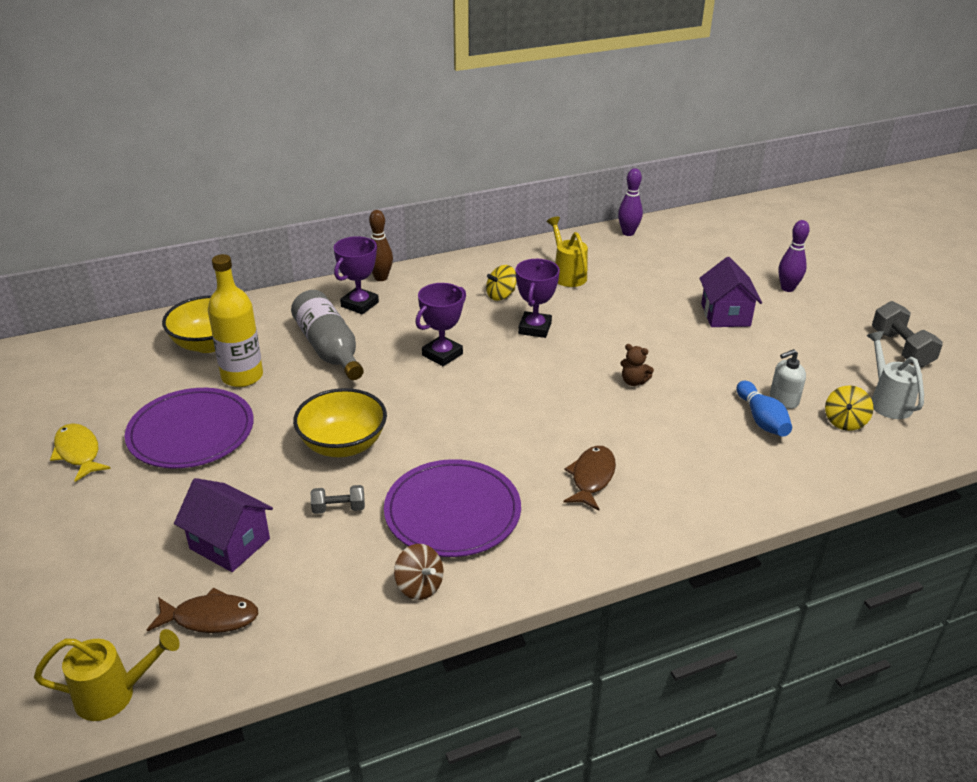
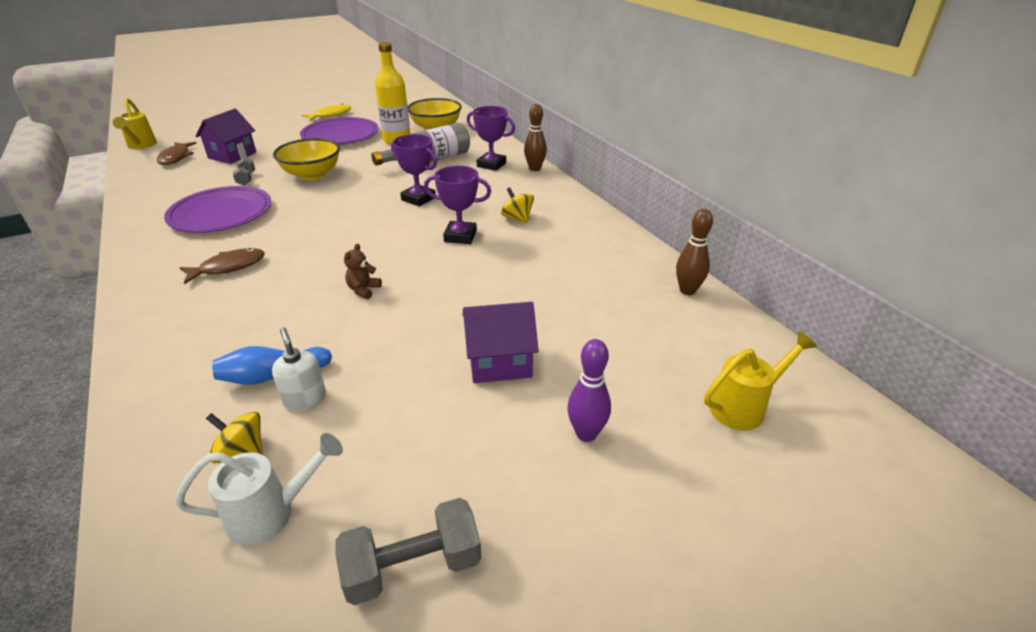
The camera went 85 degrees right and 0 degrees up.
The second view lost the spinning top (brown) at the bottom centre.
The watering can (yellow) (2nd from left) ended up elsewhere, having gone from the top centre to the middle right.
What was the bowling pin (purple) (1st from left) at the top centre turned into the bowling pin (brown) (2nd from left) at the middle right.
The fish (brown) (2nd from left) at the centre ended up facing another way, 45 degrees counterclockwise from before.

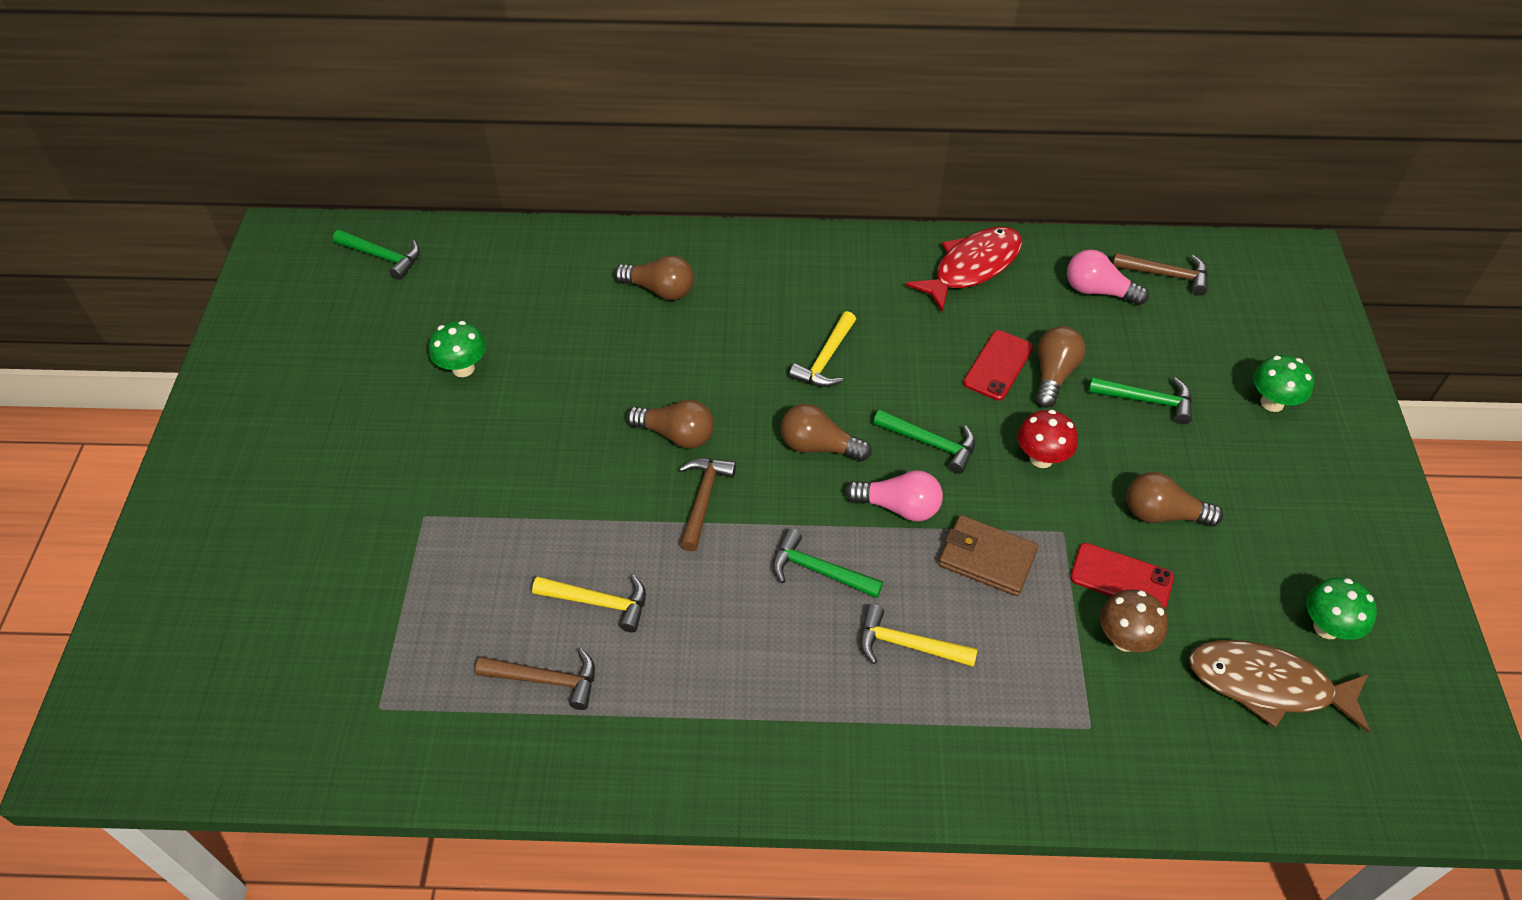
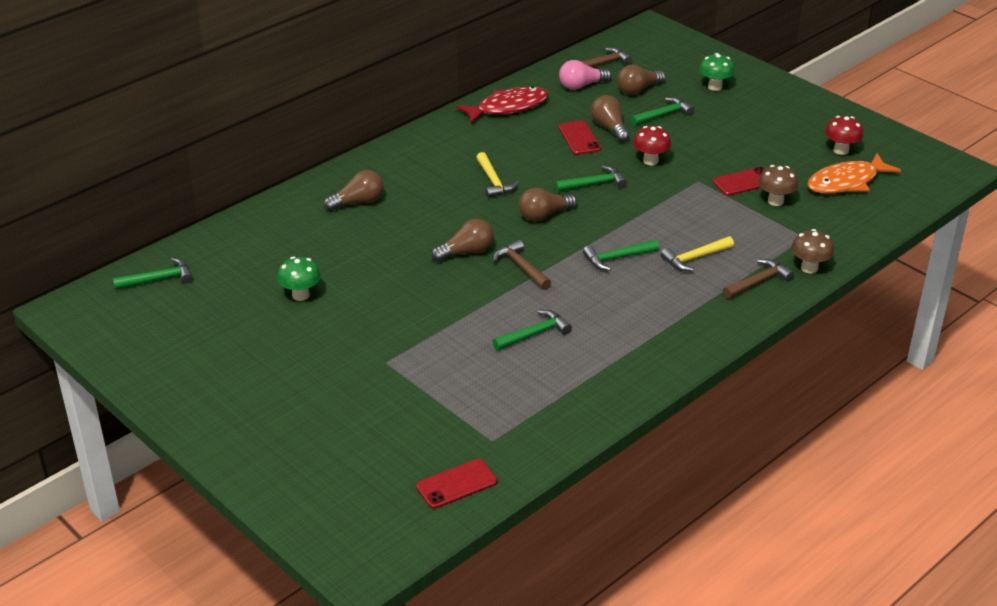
The camera went 45 degrees left and 15 degrees down.
The second view lost the light bulb (pink) (1st from left) at the centre.
The second view lost the wallet (brown) at the centre.
The second view gained the phone (red) (1st from left) at the bottom centre.
The second view gained the mushroom (brown) (2nd from left) at the middle right.
The hammer (brown) (1st from left in the first image) ended up elsewhere, having gone from the bottom centre to the middle right.
The light bulb (brown) (5th from left) ended up elsewhere, having gone from the middle right to the top centre.
What was the hammer (yellow) (1st from left) at the bottom centre turned into the hammer (green) (2nd from left) at the centre.
What was the fish (brown) at the bottom right turned into the fish (orange) at the top right.
What was the mushroom (green) (3rd from left) at the bottom right turned into the mushroom (red) (2nd from left) at the top right.
The fish (red) at the top centre ended up facing another way, 60 degrees clockwise from before.

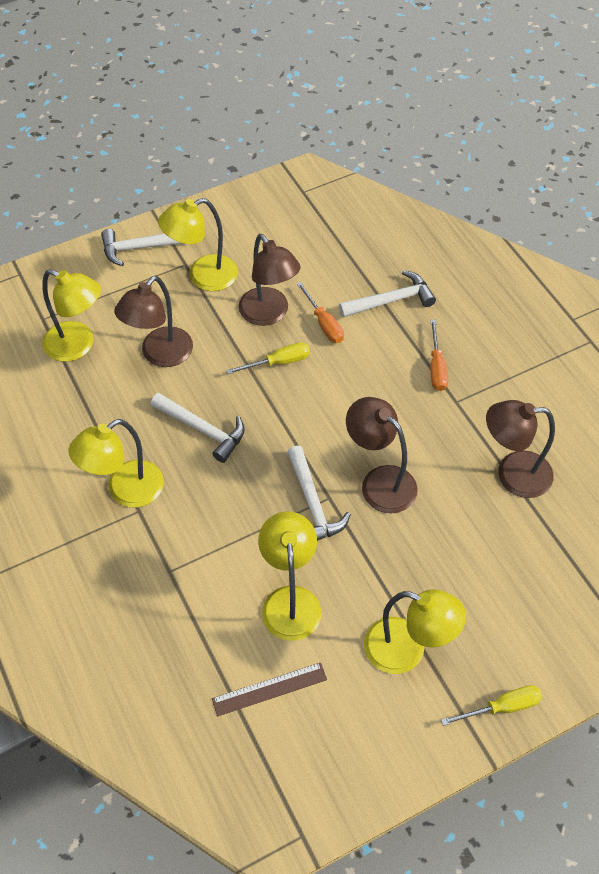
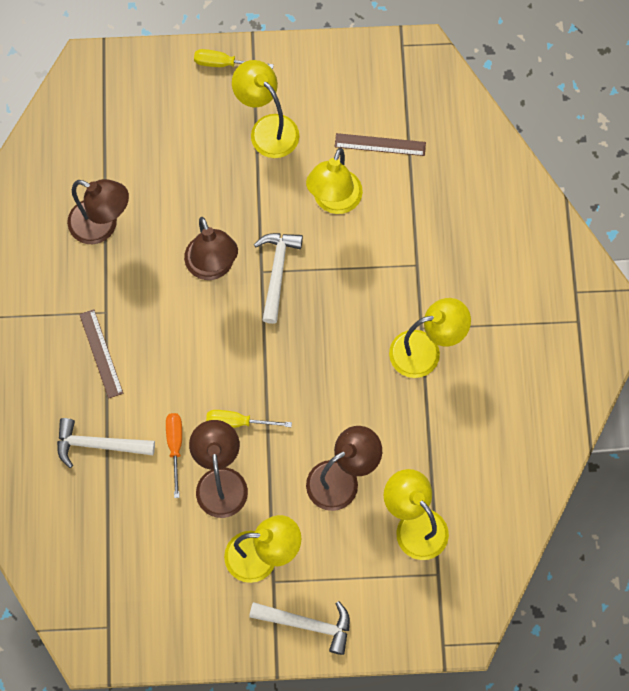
The camera went 155 degrees left and 15 degrees up.
The second view lost the hammer (white) (2nd from left) at the middle left.
Where the screwdriver (orange) (2nd from left) stood at the middle right, the ruler (brown) (1st from left) came to stand at the middle left.

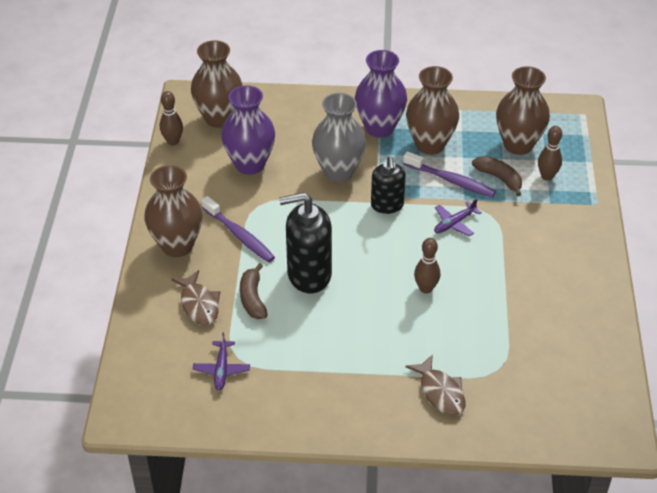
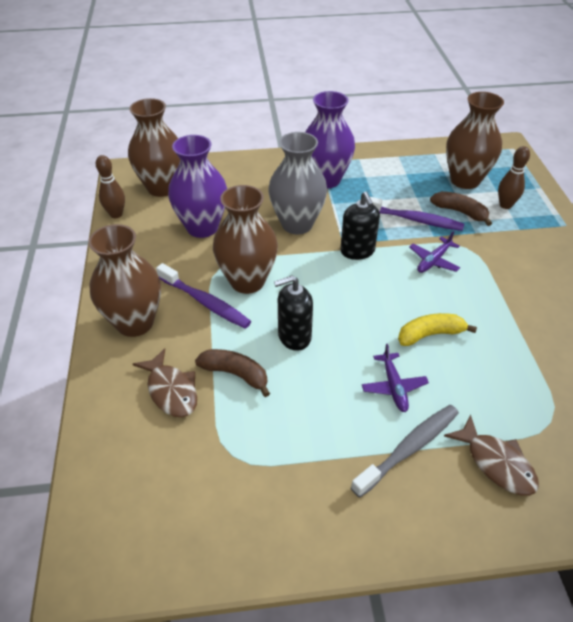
The camera went 10 degrees left and 0 degrees up.
The second view gained the toothbrush (grey) at the bottom right.
The plane (purple) (1st from left) ended up elsewhere, having gone from the bottom centre to the middle right.
The vase (brown) (3rd from left) ended up elsewhere, having gone from the top centre to the centre.
Where the bowling pin (brown) (2nd from left) stood at the centre, the banana (yellow) came to stand at the middle right.
The banana (brown) (1st from left) at the centre ended up facing another way, 135 degrees clockwise from before.
The size of the soap dispenser (black) (1st from left) at the centre changed by a factor of 0.64.

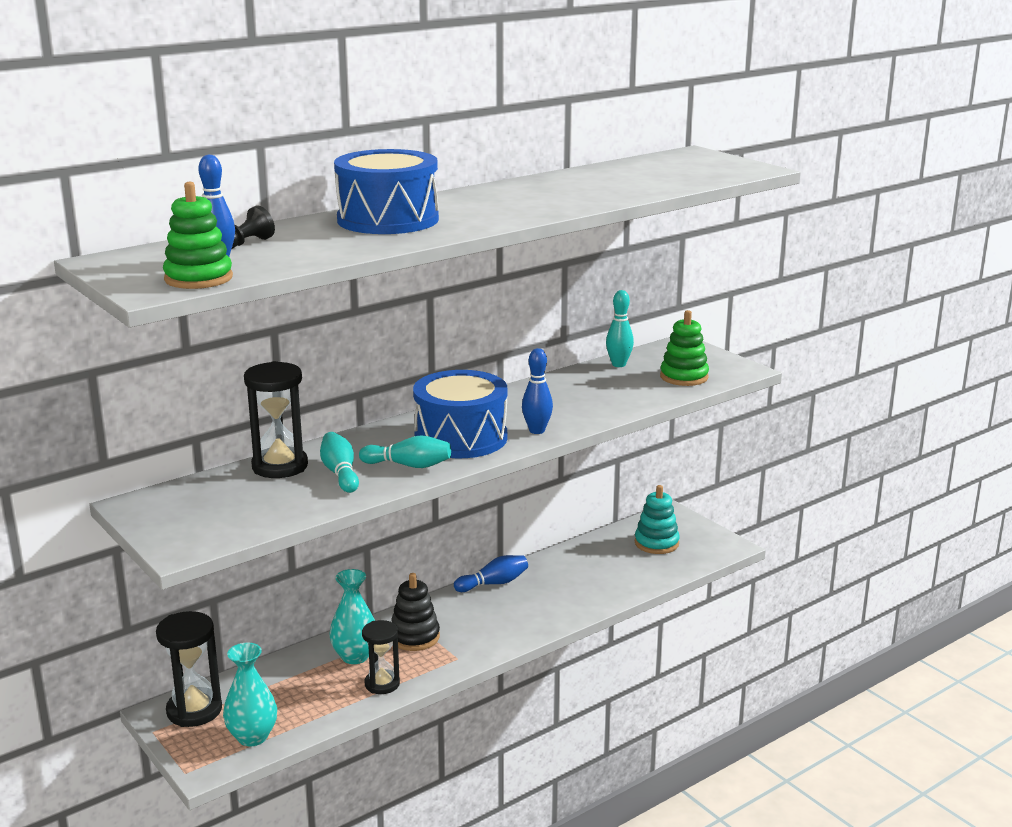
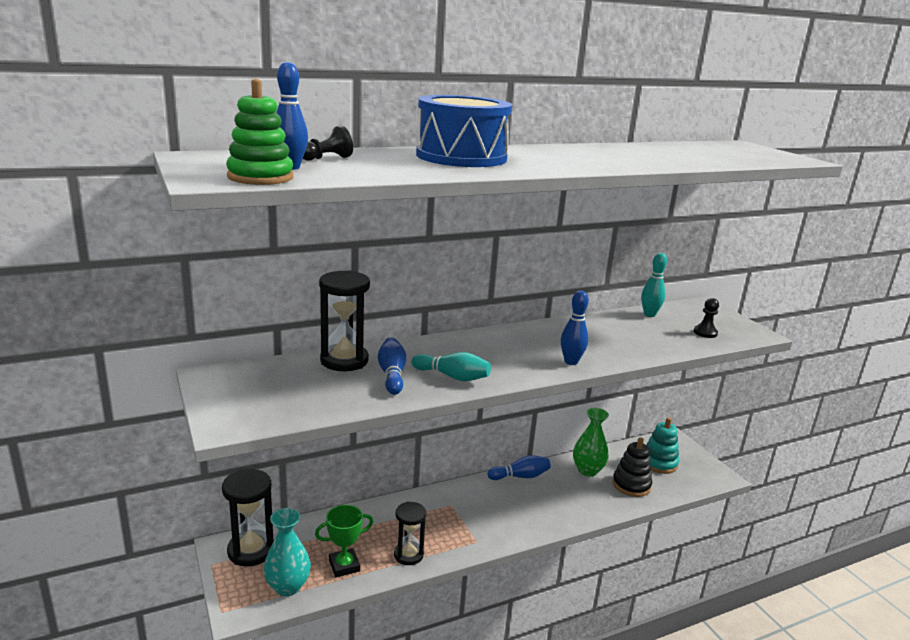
The camera went 10 degrees right and 0 degrees up.
The second view lost the vase (turquoise) (2nd from left) at the bottom centre.
The second view lost the drum (blue) (2nd from left) at the centre.
The second view gained the trophy (green) at the bottom centre.
The second view gained the vase (green) at the bottom centre.
The stacking toy (black) ended up elsewhere, having gone from the bottom centre to the bottom right.
Where the stacking toy (green) (2nd from left) stood at the middle right, the pawn (black) (2nd from left) came to stand at the middle right.
What was the bowling pin (turquoise) (1st from left) at the centre turned into the bowling pin (blue) (2nd from left) at the centre.

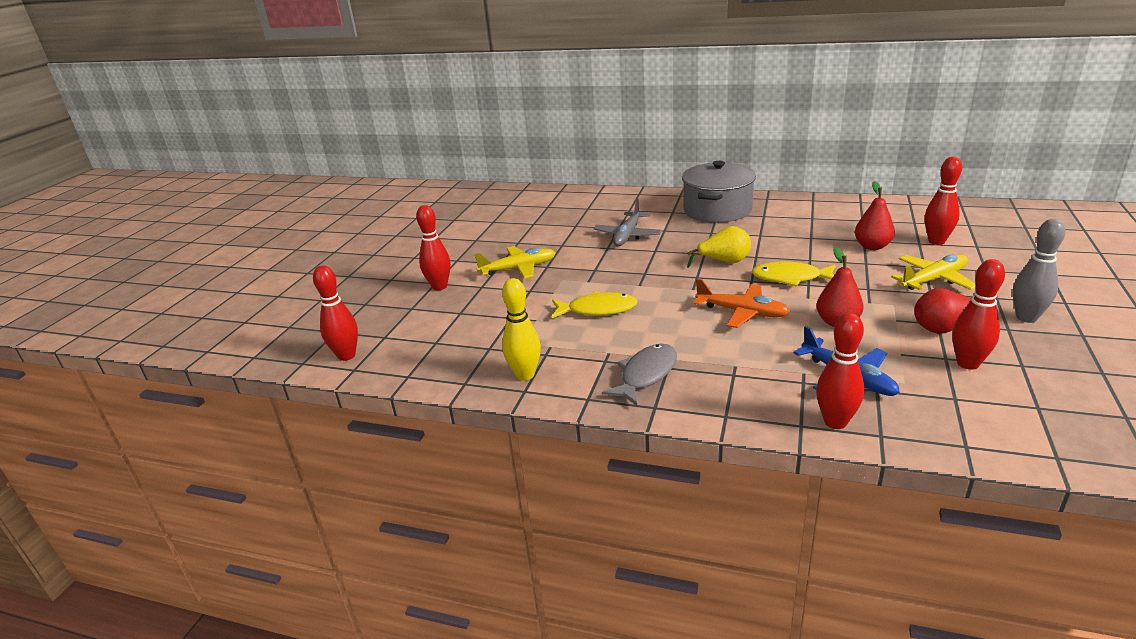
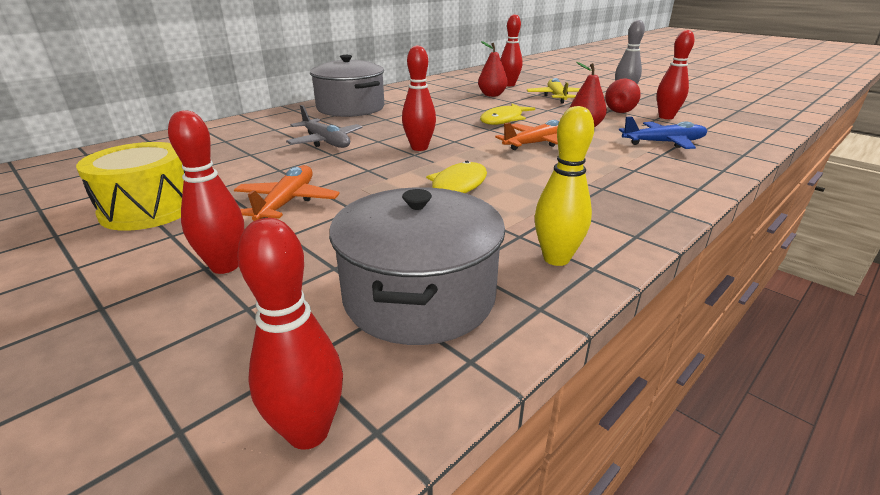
The camera went 65 degrees left and 0 degrees up.
The second view lost the fish (grey) at the centre.
The second view lost the pear (yellow) at the centre.
The second view gained the drum (yellow) at the middle left.
The second view gained the pot (grey) (2nd from left) at the centre.
The bowling pin (red) (3rd from left) ended up elsewhere, having gone from the middle right to the top centre.
What was the plane (yellow) (1st from left) at the centre turned into the plane (orange) (1st from left) at the middle left.

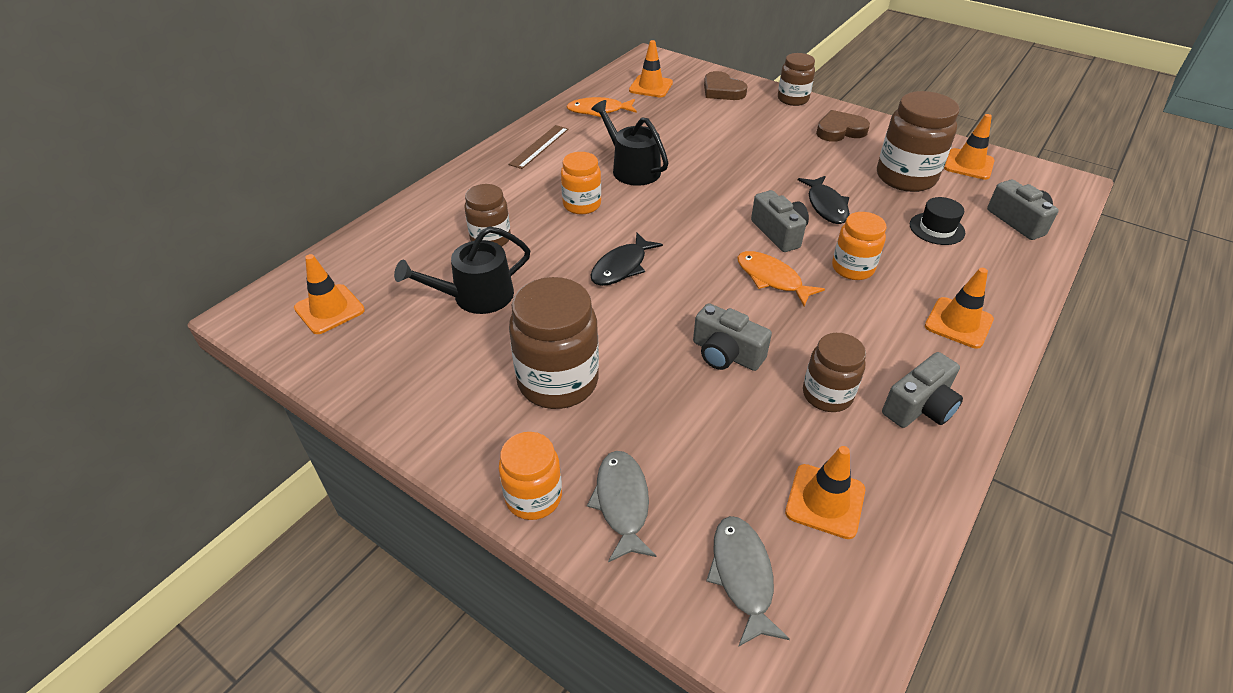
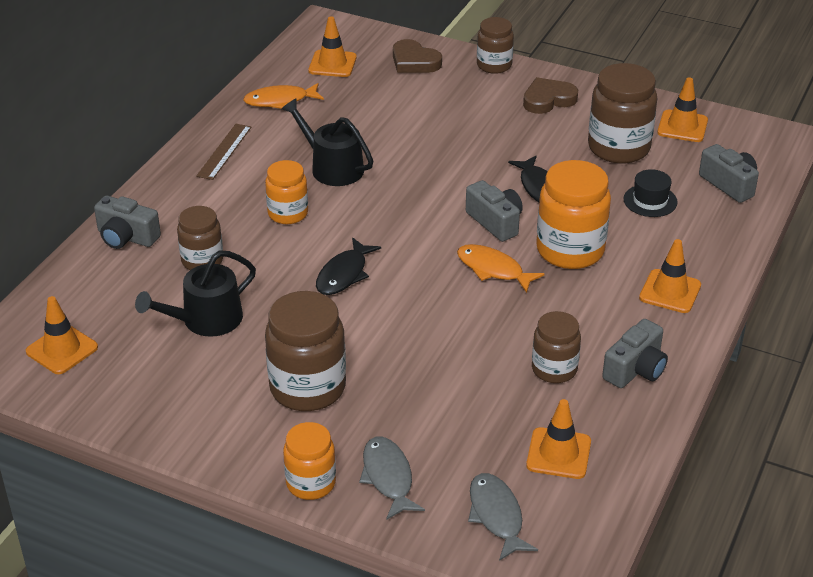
The camera went 10 degrees left and 5 degrees down.
The camera (grey) (1st from left) ended up elsewhere, having gone from the centre to the middle left.
The size of the jar (orange) (3rd from left) at the middle right changed by a factor of 1.64.

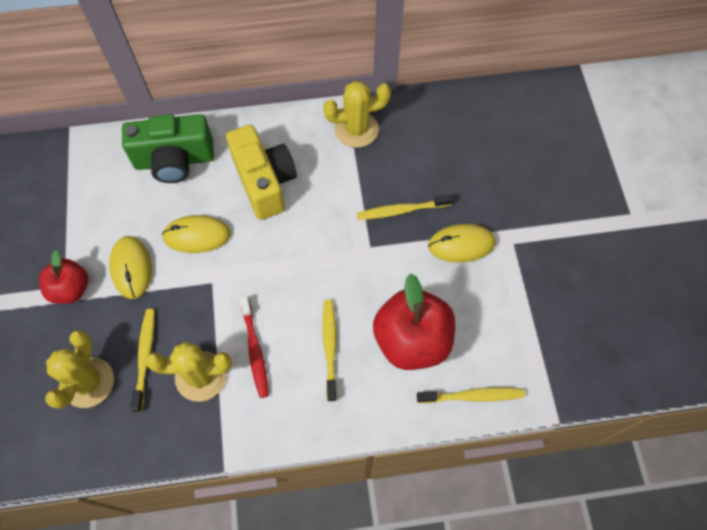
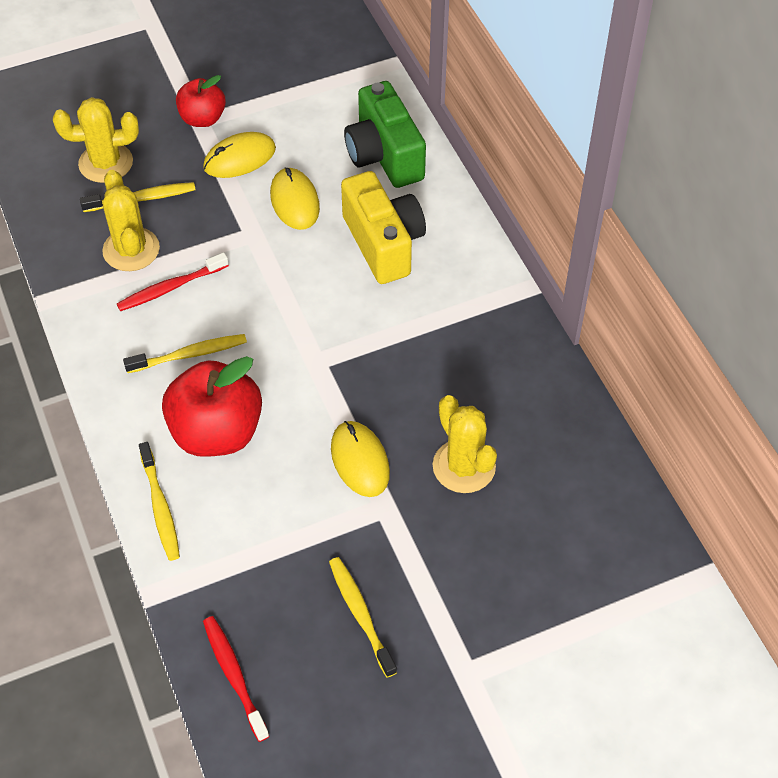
The camera went 75 degrees right and 10 degrees down.
The second view gained the toothbrush (red) (2nd from left) at the bottom left.
The cactus (yellow) (3rd from left) ended up elsewhere, having gone from the top centre to the centre.
The toothbrush (yellow) (3rd from left in the first image) ended up elsewhere, having gone from the centre to the bottom centre.
The camera (yellow) at the top centre ended up facing another way, 75 degrees counterclockwise from before.

